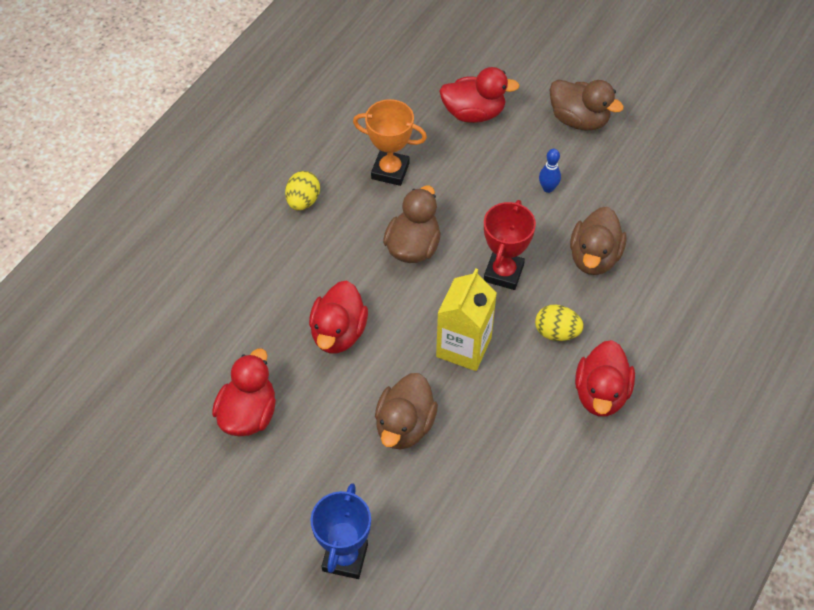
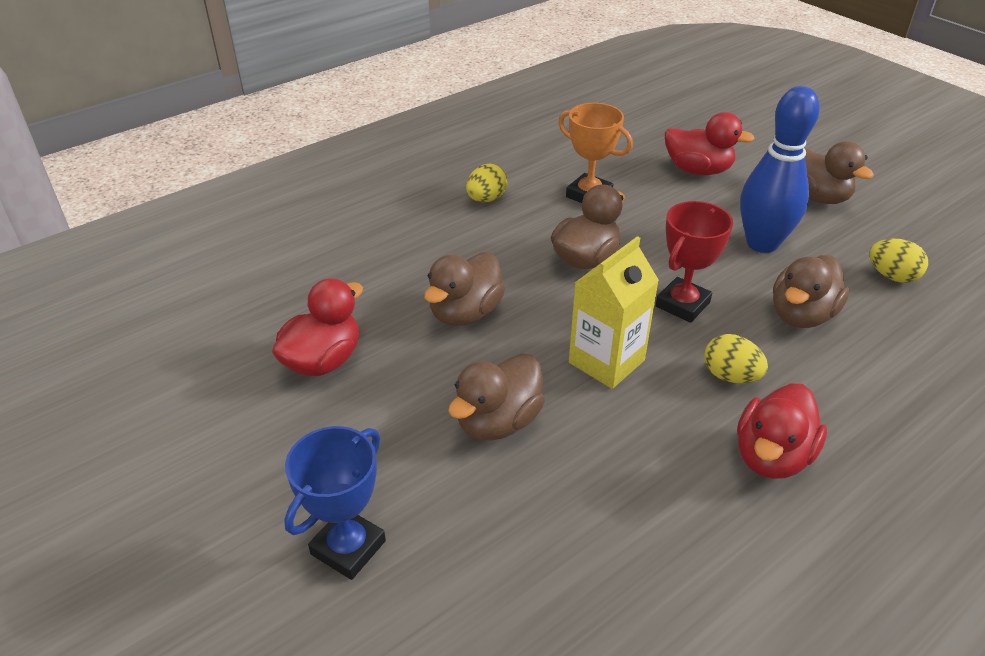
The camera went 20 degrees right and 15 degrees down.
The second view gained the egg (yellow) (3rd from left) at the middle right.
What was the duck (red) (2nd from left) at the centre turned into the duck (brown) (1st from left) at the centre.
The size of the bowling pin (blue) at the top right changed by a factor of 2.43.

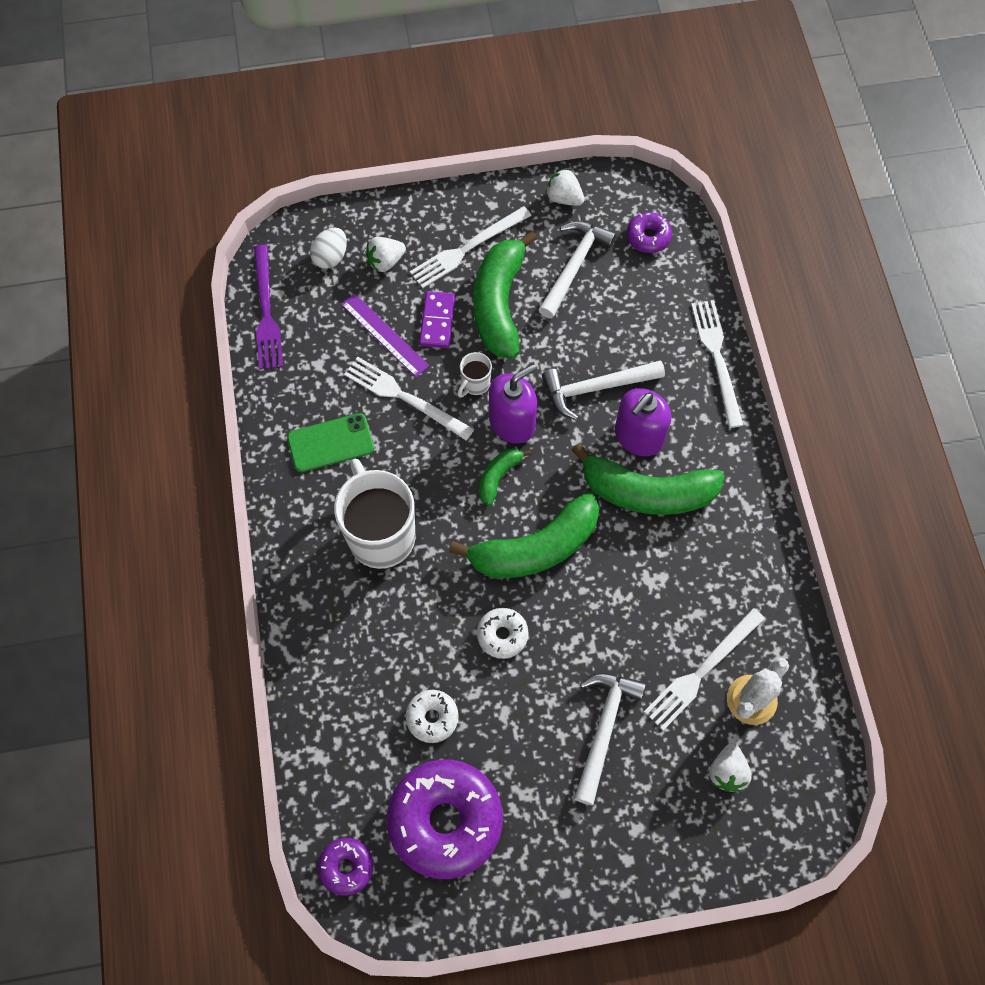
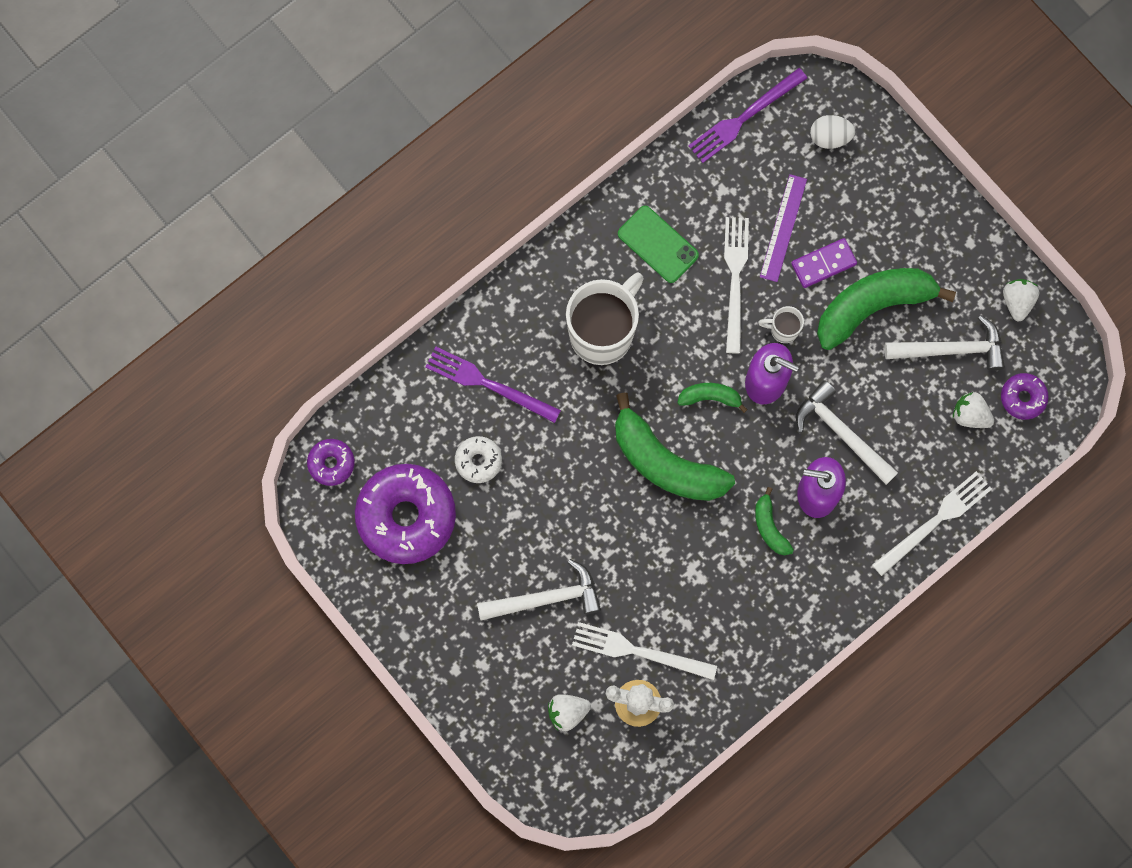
The camera went 60 degrees right and 10 degrees up.
The second view lost the fork (white) (2nd from left) at the top centre.
The second view lost the donut (white) (2nd from left) at the centre.
The second view gained the fork (purple) (1st from left) at the centre.
The strawberry (white) (1st from left in the first image) ended up elsewhere, having gone from the top centre to the middle right.
The size of the banana (green) (4th from left in the first image) at the centre changed by a factor of 0.48.

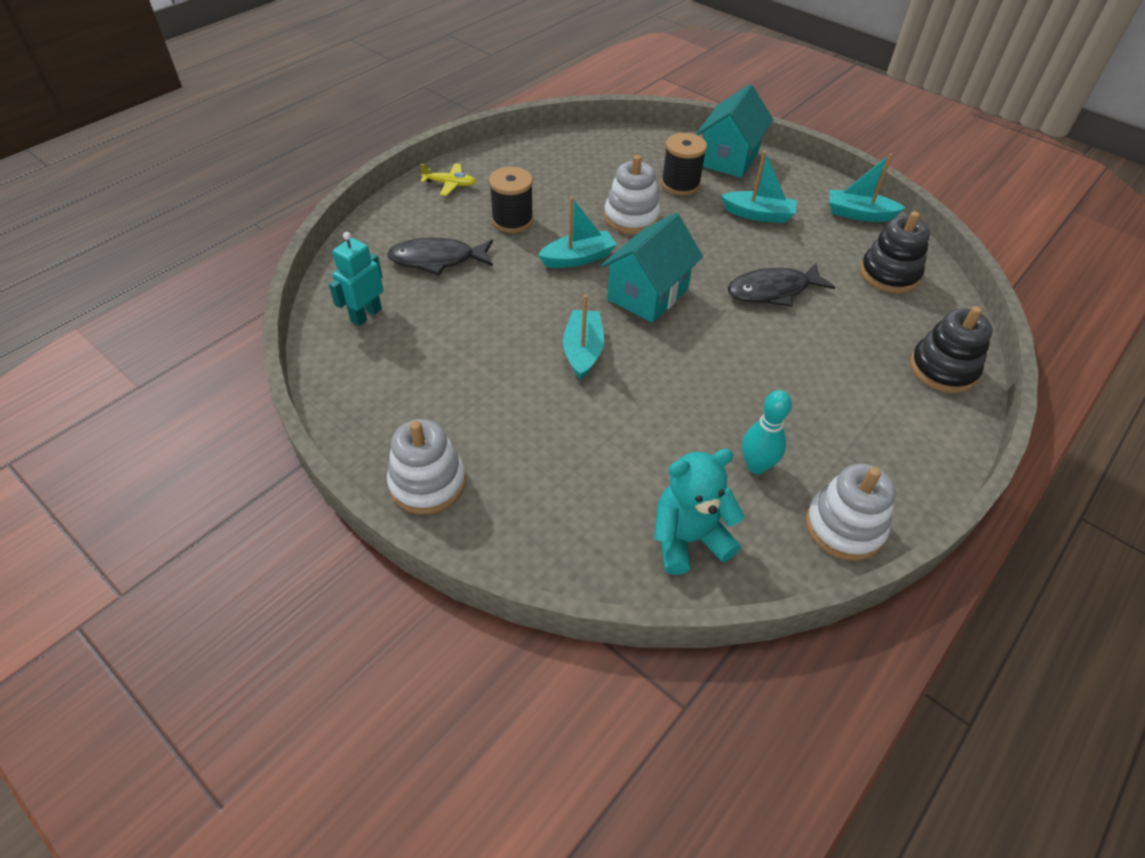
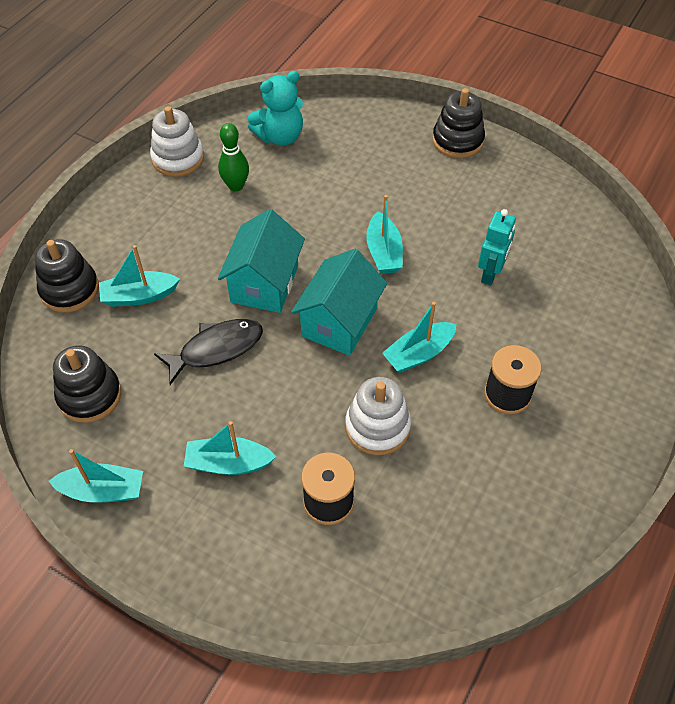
The camera went 170 degrees right and 5 degrees up.
The second view lost the fish (black) (1st from left) at the top centre.
The second view lost the plane (yellow) at the top centre.
The second view gained the boat (turquoise) (2nd from left) at the middle left.
The robot (turquoise) ended up elsewhere, having gone from the top left to the middle right.
The house (turquoise) (2nd from left in the first image) ended up elsewhere, having gone from the top centre to the centre.
What was the stacking toy (white) (1st from left) at the centre turned into the stacking toy (black) (3rd from left) at the top right.
What was the bowling pin (turquoise) at the middle right turned into the bowling pin (green) at the top centre.

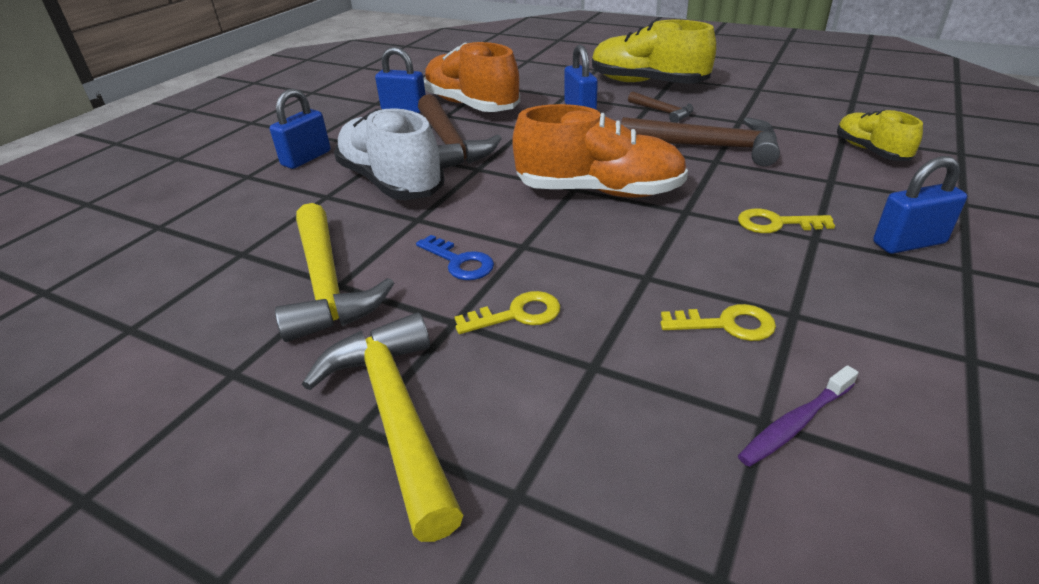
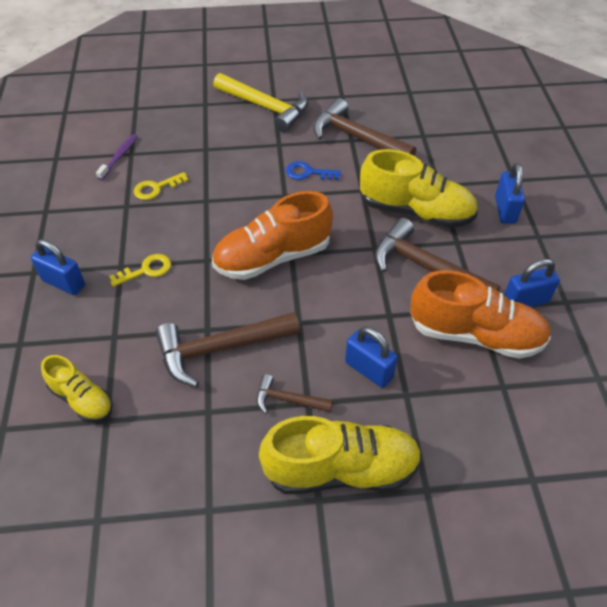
The camera went 145 degrees right and 15 degrees up.
The second view lost the key (yellow) (1st from left) at the centre.
What was the hammer (yellow) (1st from left) at the middle left turned into the hammer (brown) (3rd from left) at the top centre.
What was the shoe (white) at the top centre turned into the shoe (yellow) (3rd from left) at the top right.
The padlock (blue) (4th from left in the first image) at the middle right ended up facing another way, 75 degrees clockwise from before.

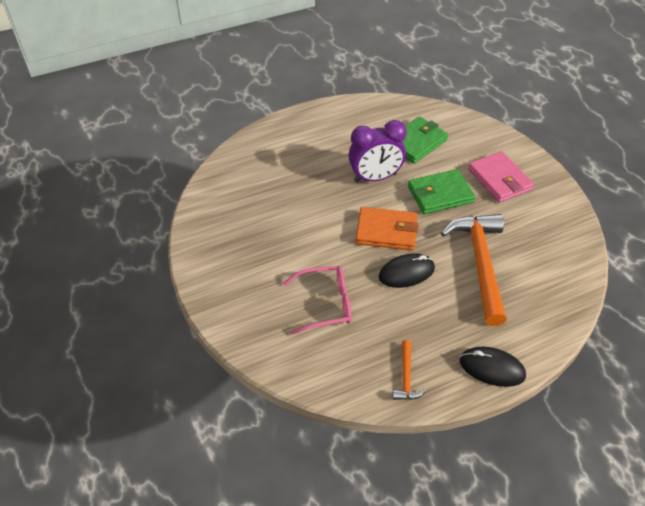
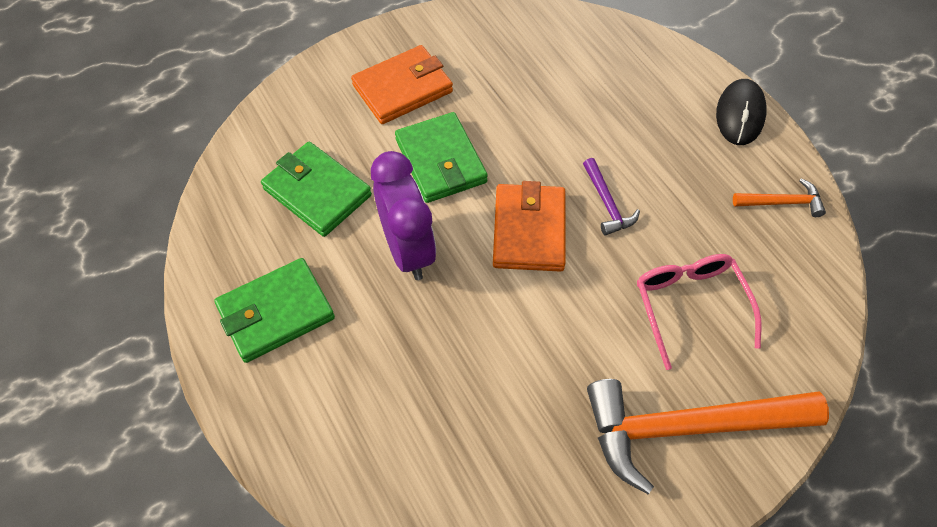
The camera went 95 degrees left and 10 degrees up.
The second view gained the wallet (green) (1st from left) at the middle left.
The hammer (orange) (2nd from left in the first image) ended up elsewhere, having gone from the middle right to the bottom right.
Where the mouse (black) (1st from left) stood at the centre, the hammer (purple) came to stand at the centre.
What was the wallet (pink) at the middle right turned into the wallet (orange) (1st from left) at the top centre.

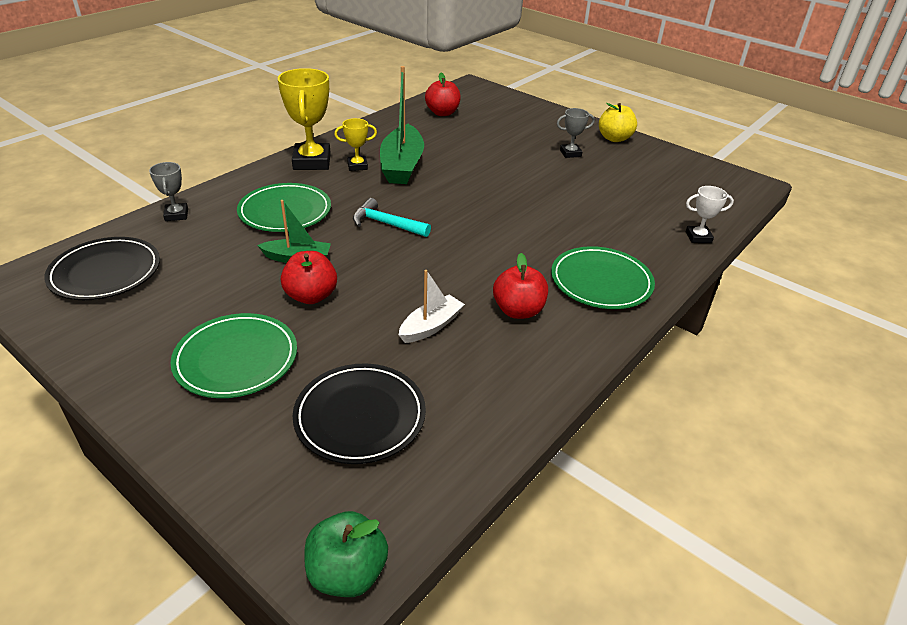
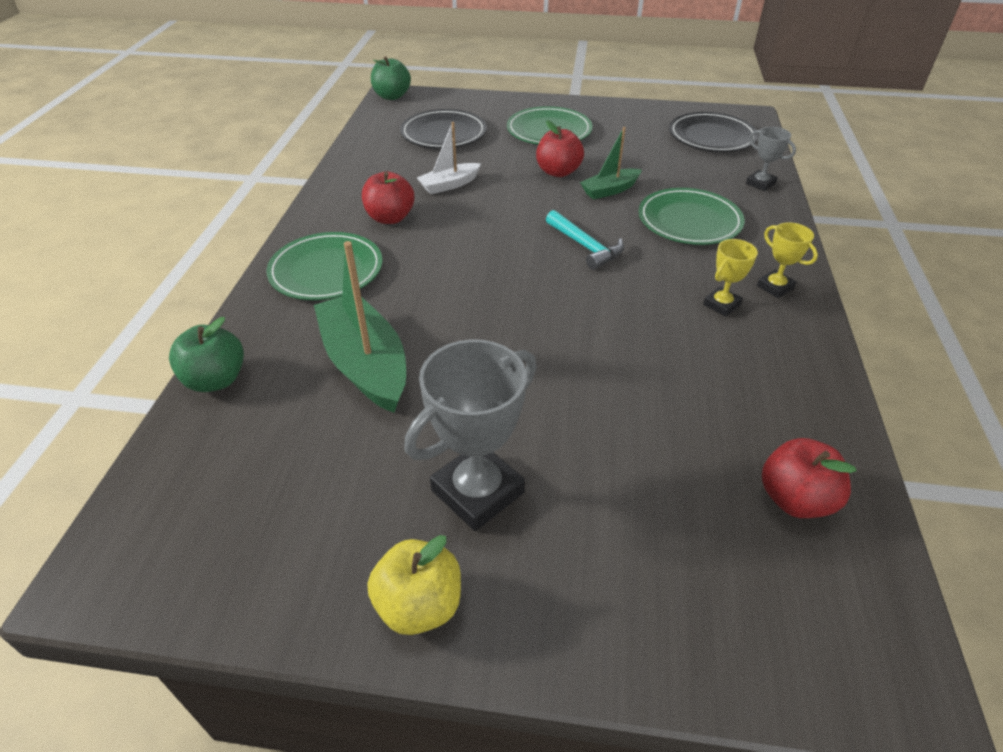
The camera went 150 degrees right and 5 degrees up.
The boat (green) (2nd from left in the first image) ended up elsewhere, having gone from the top centre to the centre.
Where the trophy (white) stood at the middle right, the apple (green) (1st from left) came to stand at the middle left.
The hammer (turquoise) at the centre ended up facing another way, 60 degrees clockwise from before.
The boat (white) at the centre ended up facing another way, 45 degrees clockwise from before.
The size of the trophy (yellow) (1st from left in the first image) at the top centre changed by a factor of 0.53.
The size of the trophy (grey) (2nd from left in the first image) at the top centre changed by a factor of 1.90.

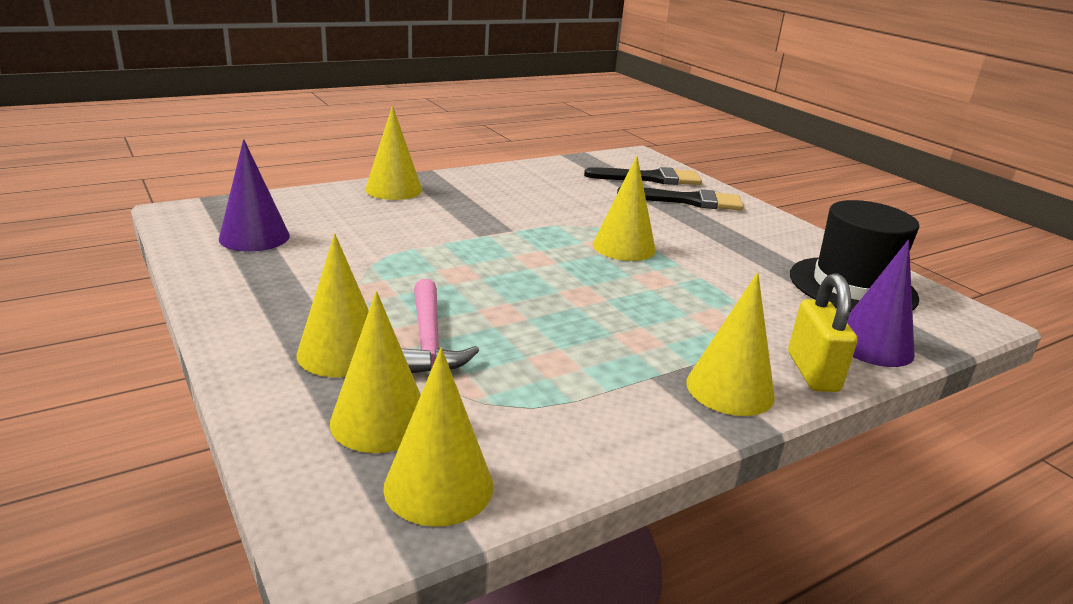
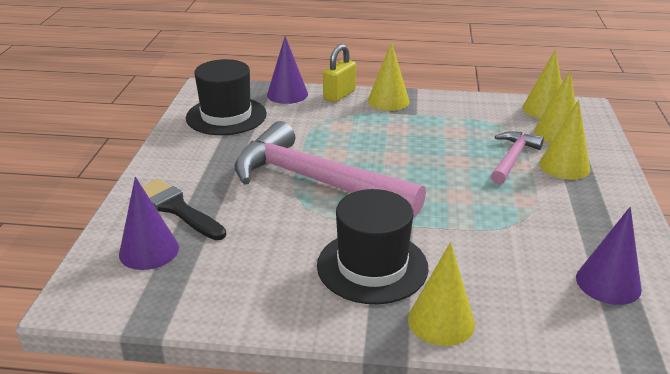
The camera went 140 degrees left and 5 degrees up.
The second view gained the hat (black) (2nd from left) at the centre.
Where the brush (black) (1st from left) stood at the top centre, the cone (purple) (1st from left) came to stand at the middle left.
Where the cone (yellow) (5th from left) stood at the centre, the hammer (pink) (1st from left) came to stand at the centre.

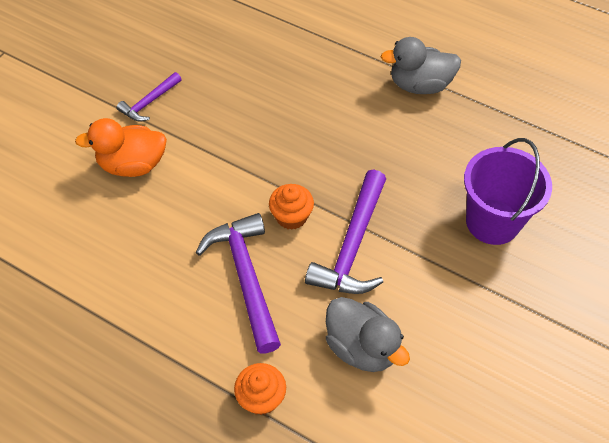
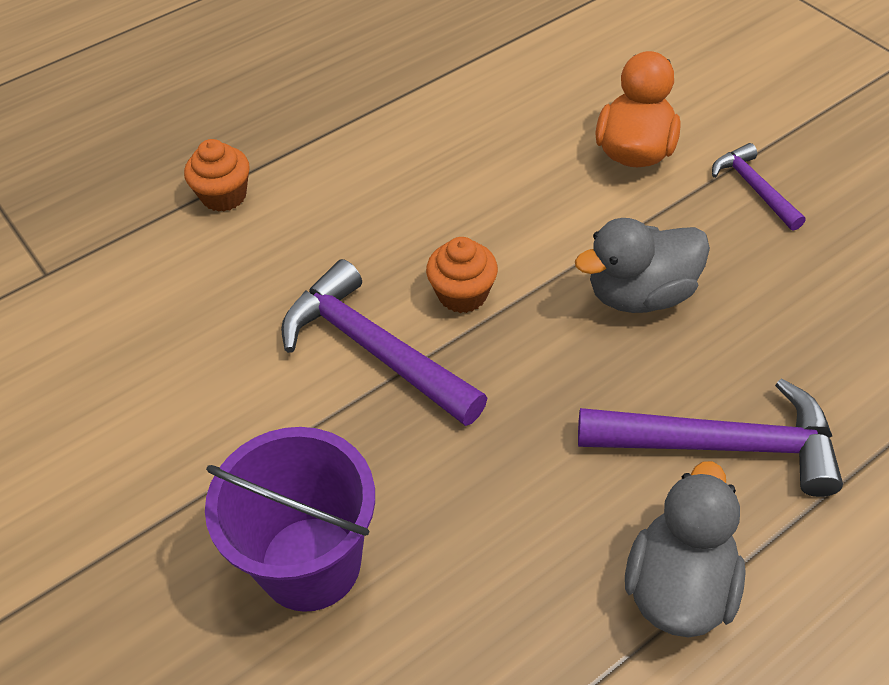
The camera went 115 degrees right and 5 degrees down.
The hammer (purple) (2nd from left) ended up elsewhere, having gone from the centre to the middle right.
The duck (grey) (1st from left) ended up elsewhere, having gone from the bottom centre to the middle right.

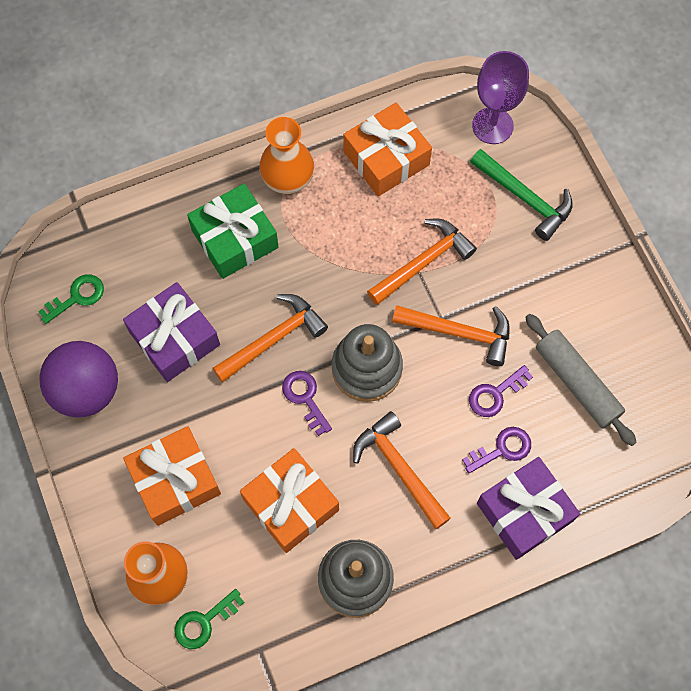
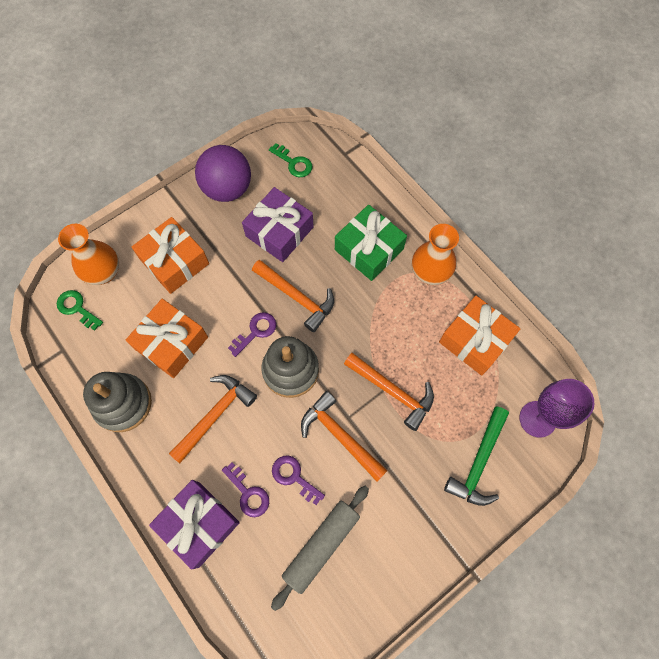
The camera went 75 degrees right and 0 degrees up.
The hammer (orange) (4th from left in the first image) at the centre ended up facing another way, 135 degrees clockwise from before.

